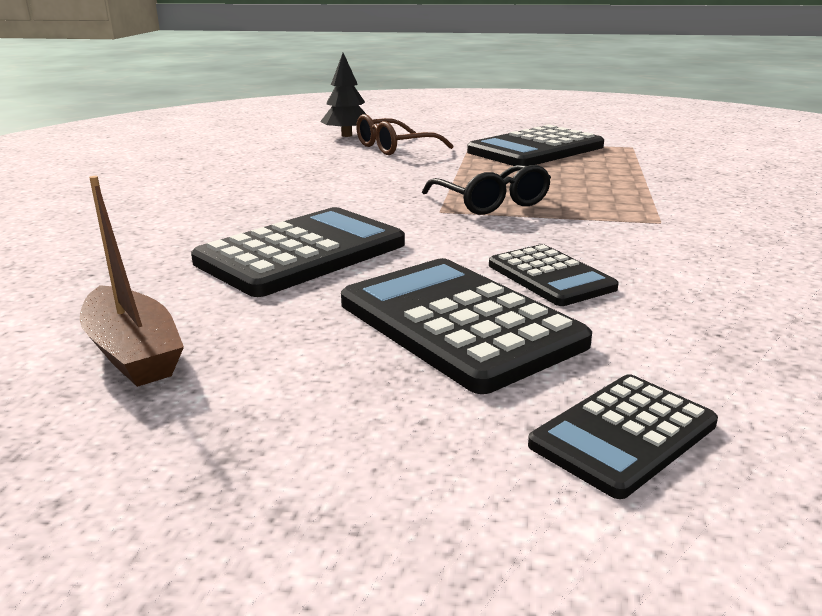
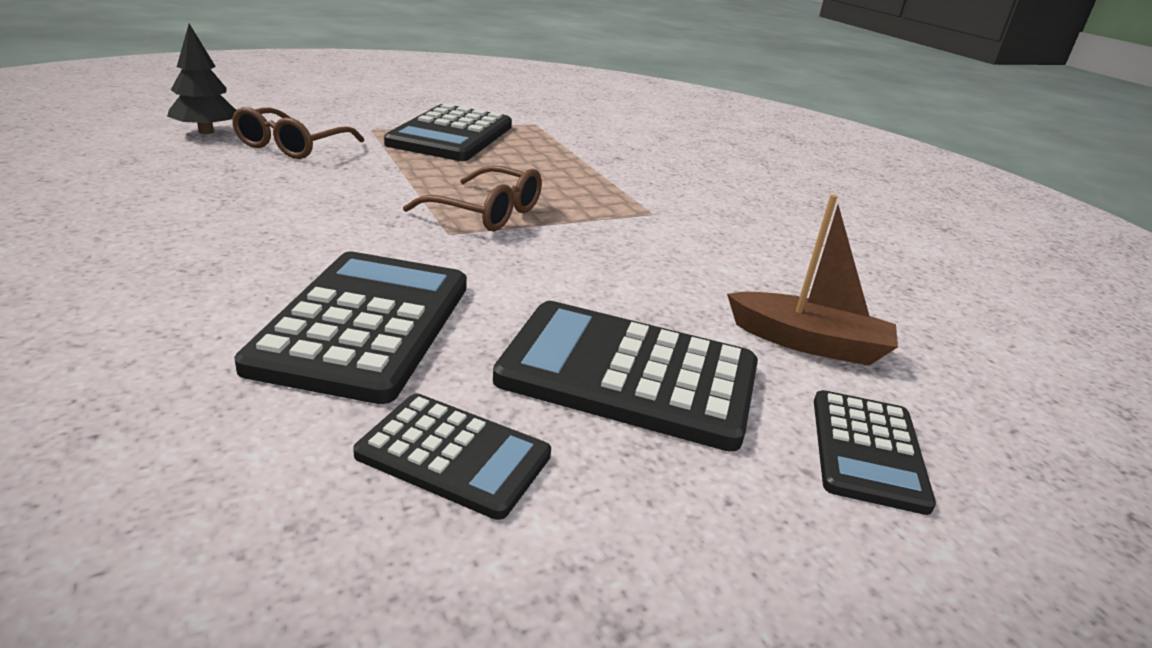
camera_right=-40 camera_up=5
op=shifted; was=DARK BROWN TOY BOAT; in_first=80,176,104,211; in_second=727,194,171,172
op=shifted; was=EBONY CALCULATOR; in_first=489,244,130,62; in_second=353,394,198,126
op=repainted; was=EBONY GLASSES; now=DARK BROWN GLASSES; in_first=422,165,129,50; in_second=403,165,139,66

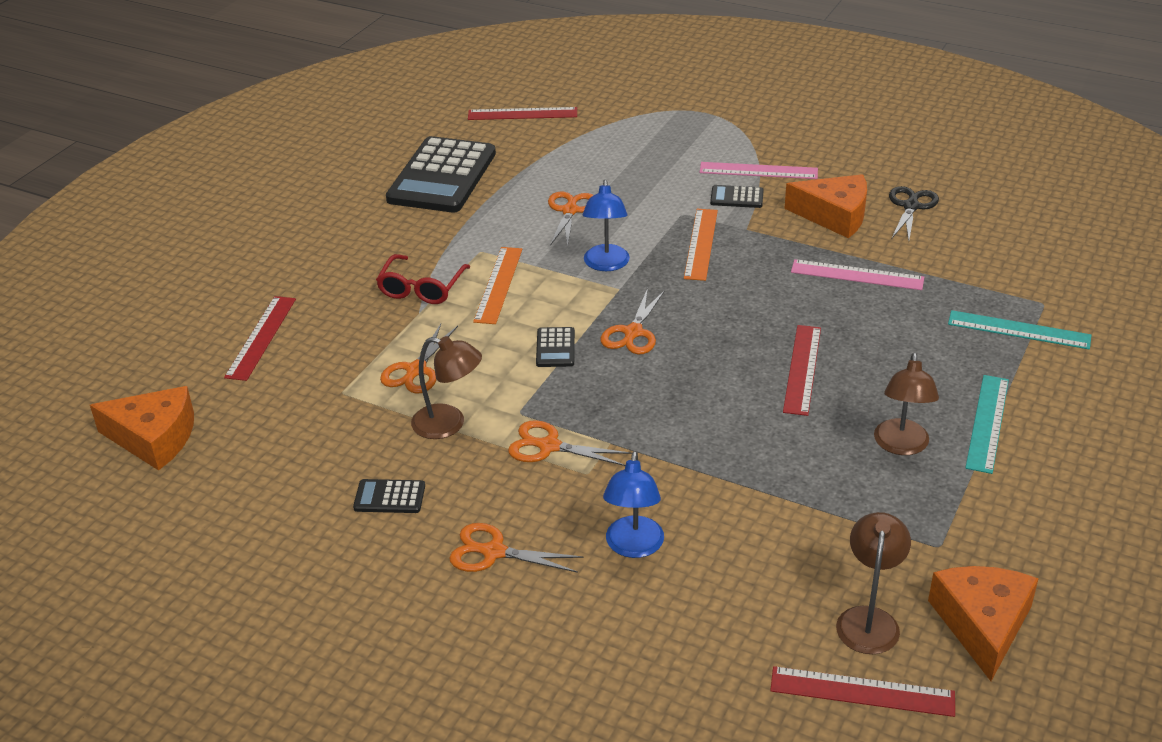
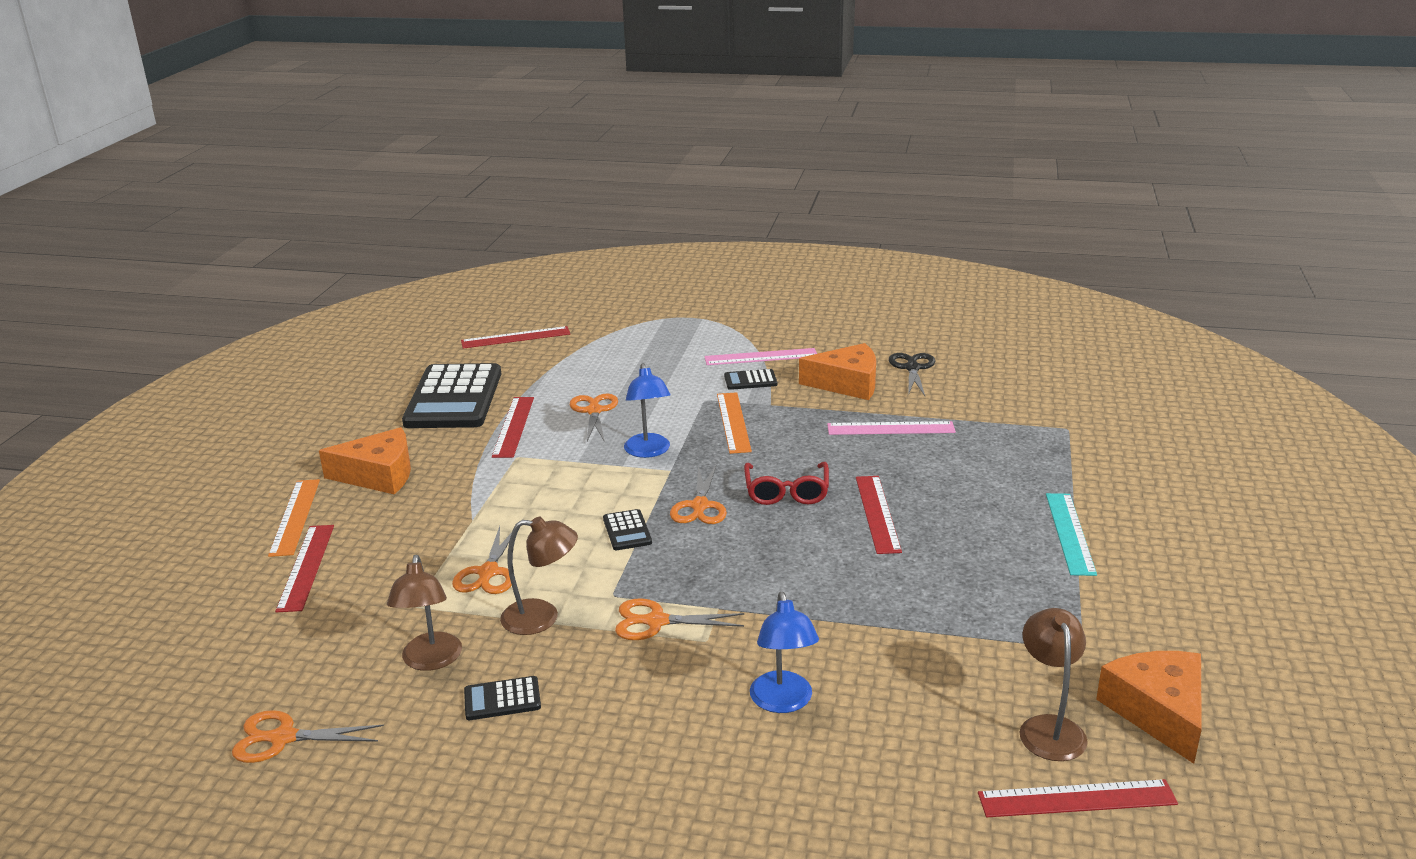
camera_right=-15 camera_up=-10
op=gone; was=TEAL RULER; in_first=948,310,143,39
op=new; now=CRIMSON RULER; in_second=492,397,42,61
op=shifted; was=ORANGE PIECE OF CHEESE; in_first=90,386,104,84; in_second=319,427,92,68
op=shifted; was=CRIMSON GLASSES; in_first=376,254,94,50; in_second=744,462,85,43
op=shifted; was=ORANGE PAIR OF SCISSORS; in_first=449,523,134,50; in_second=232,710,152,53
op=shifted; was=ORANGE RULER; in_first=473,247,49,77; in_second=268,479,52,78
op=shifted; was=DARK BROWN READING LAMP; in_first=874,353,65,102; in_second=387,555,75,116

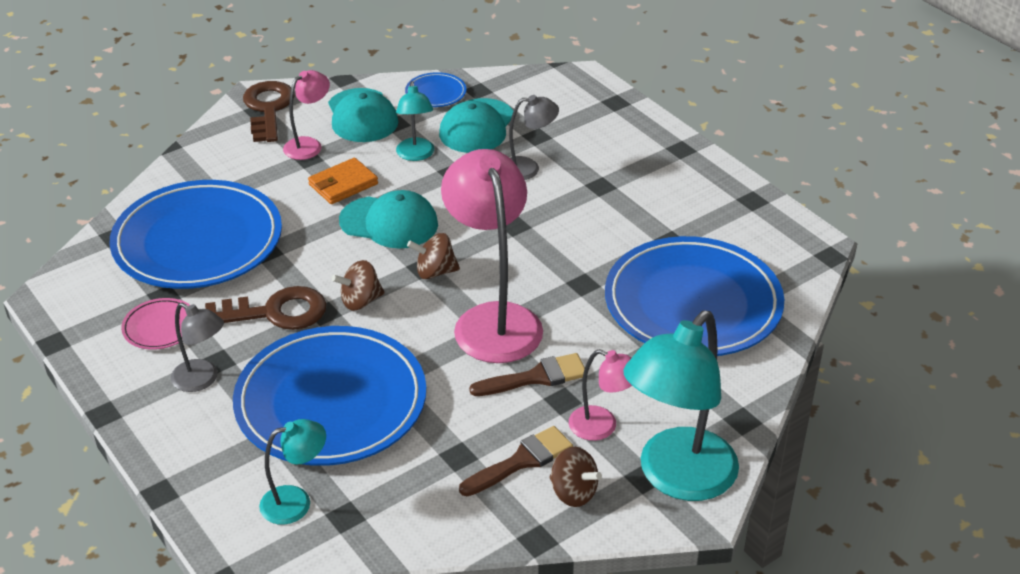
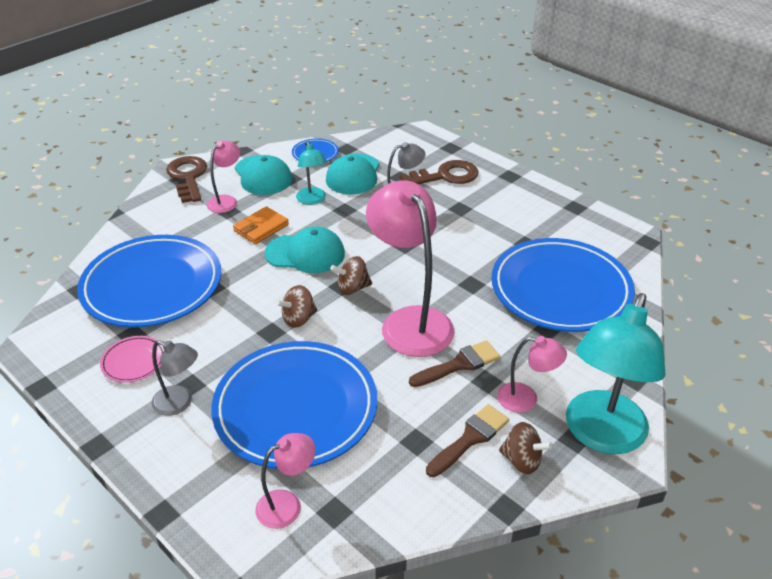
camera_right=-10 camera_up=0
op=shifted; was=DARK BROWN KEY; in_first=205,286,121,44; in_second=400,160,78,24
op=repainted; was=TEAL READING LAMP; now=ROSY READING LAMP; in_first=259,419,67,106; in_second=255,433,61,96

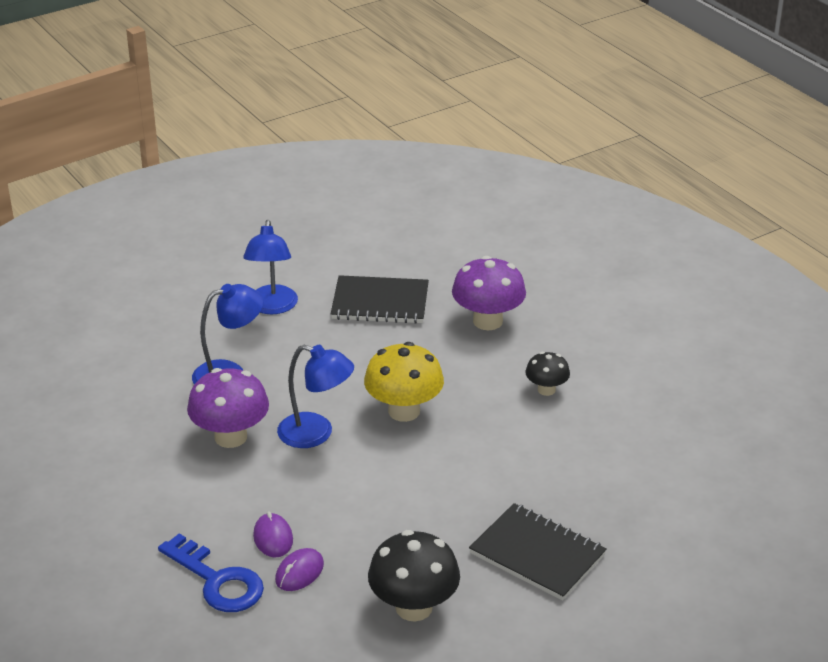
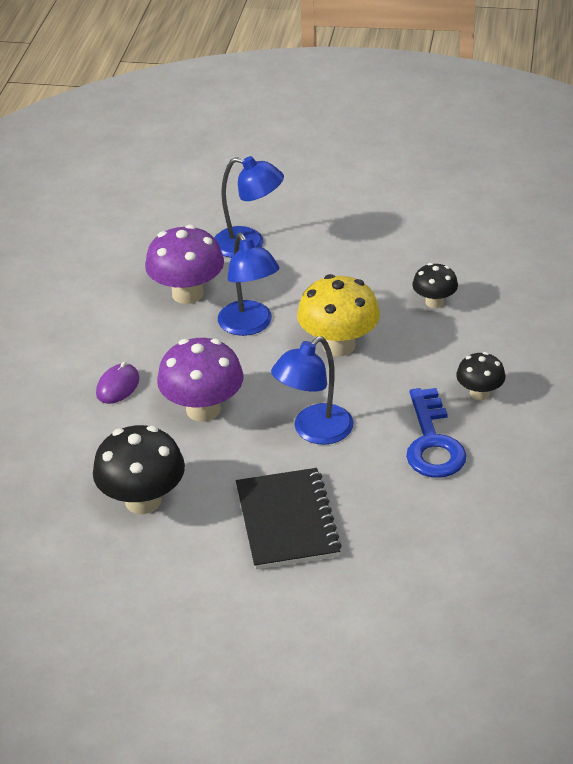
camera_right=45 camera_up=5
op=gone; was=ROYAL PURPLE PC MOUSE; in_first=275,548,49,43
op=gone; was=EBONY NOTEBOOK; in_first=331,275,98,49
op=new; now=EBONY TOADSTOOL; in_second=412,263,46,45
op=shifted; was=COBALT KEY; in_first=158,533,106,79; in_second=406,388,61,90
op=shifted; was=COBALT READING LAMP; in_first=243,220,55,94; in_second=271,336,83,109
op=shifted; was=ROYAL PURPLE TOADSTOOL; in_first=452,256,74,74; in_second=157,338,87,84

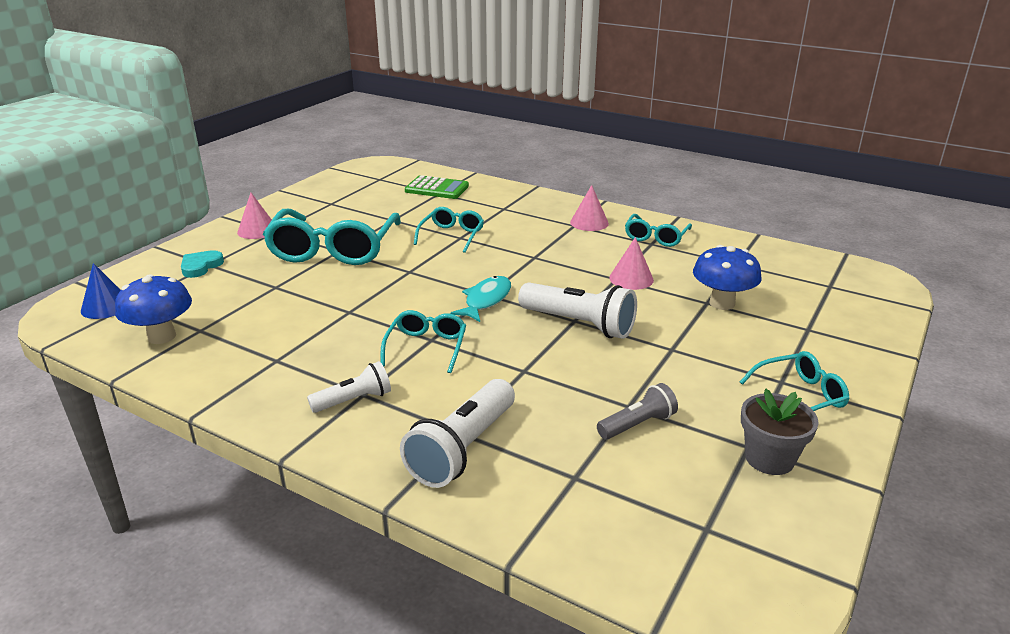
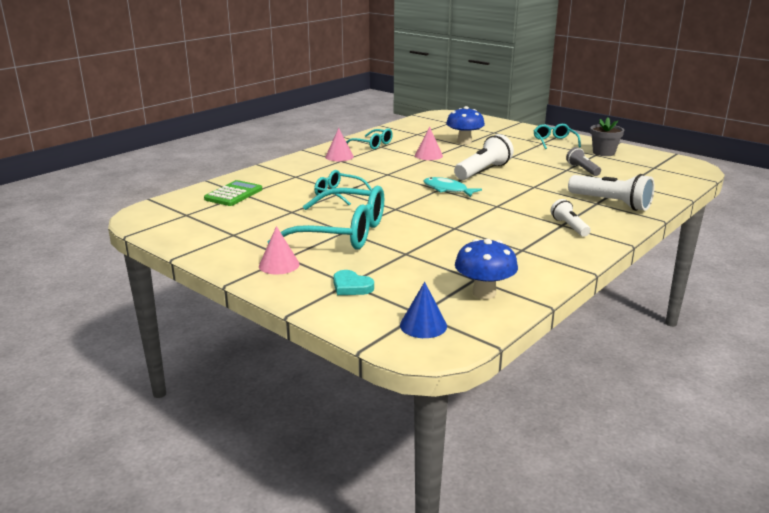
camera_right=-80 camera_up=-5
op=gone; was=TEAL GLASSES; in_first=381,310,85,63

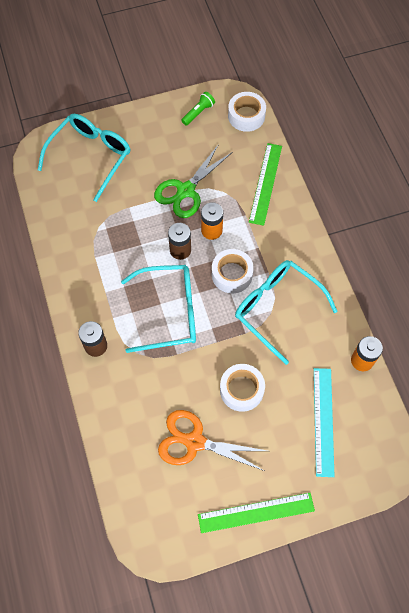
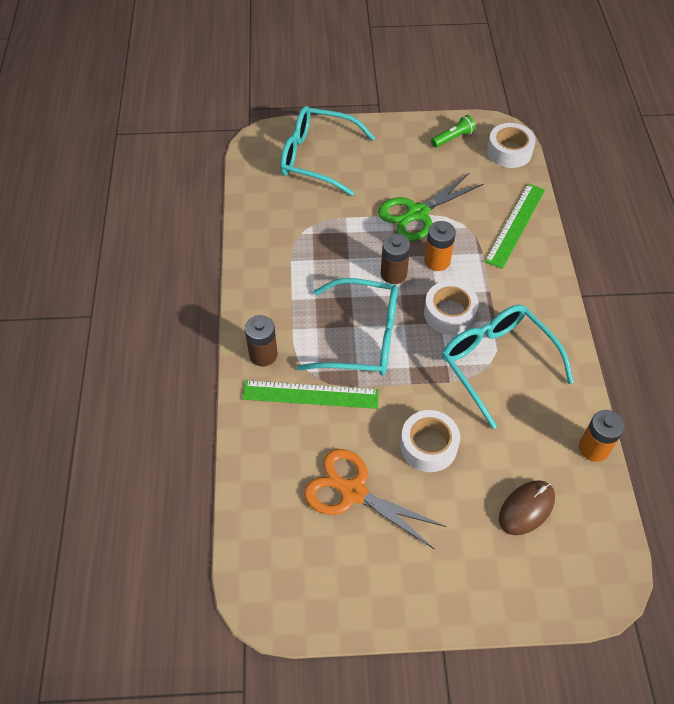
camera_right=15 camera_up=-10
op=shifted; was=LEAF-GREEN RULER; in_first=198,493,117,40; in_second=242,380,137,29
op=swapped; was=TEAL RULER; now=DARK BROWN PC MOUSE; in_first=314,368,21,109; in_second=499,480,56,55
op=rotated; was=TEAL GLASSES; in_first=38,114,92,88; in_second=280,106,95,90; clockwise=-120

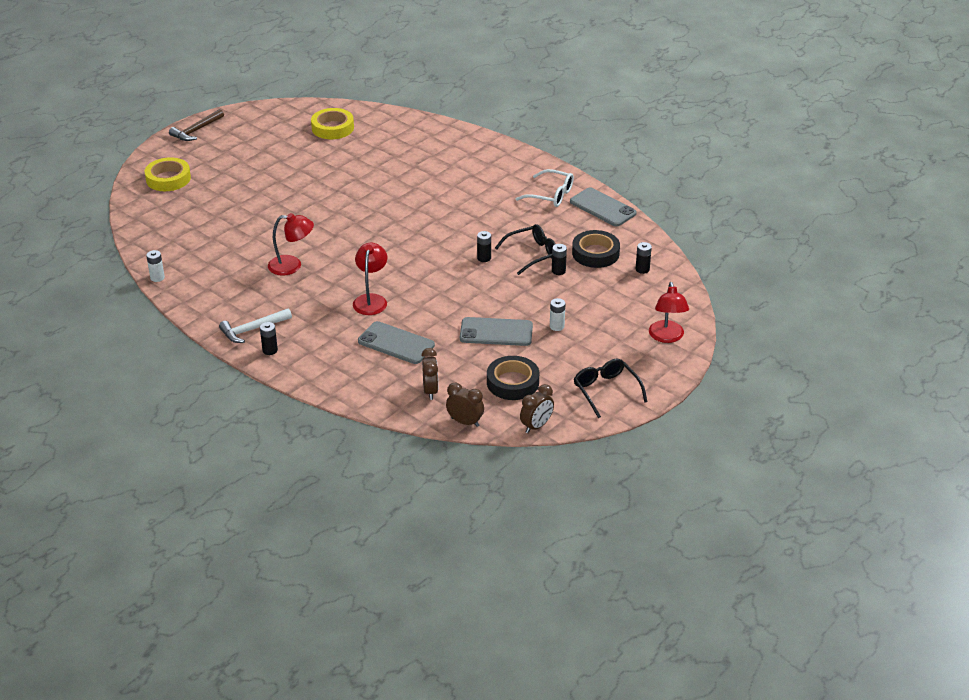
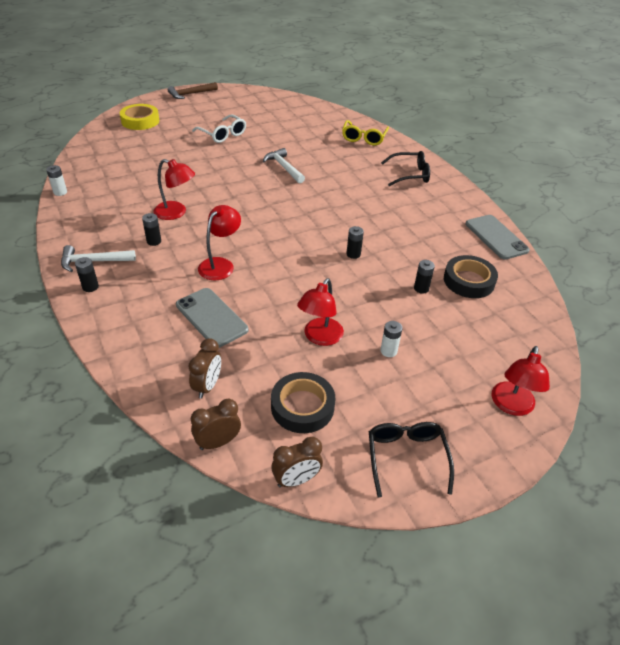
camera_right=20 camera_up=5
op=gone; was=YELLOW ROLL OF TAPE; in_first=311,108,43,31
op=new; now=SNOW-WHITE HAMMER; in_second=263,148,42,35
op=new; now=YELLOW GLASSES; in_second=342,120,47,26
op=shifted; was=EBONY GLASSES; in_first=495,224,61,51; in_second=381,151,49,35
op=shifted; was=SNOW-WHITE GLASSES; in_first=516,169,58,38; in_second=192,114,54,29
op=shifted; was=EBONY POWER CELL; in_first=636,242,16,32; in_second=142,213,19,33
op=swapped; was=GRAY SMARTPHONE; now=CRIMSON READING LAMP; in_first=460,317,73,29; in_second=297,278,47,68
op=rotated; was=DARK BROWN CLOCK; in_first=446,383,38,44; in_second=191,398,50,52; clockwise=-75

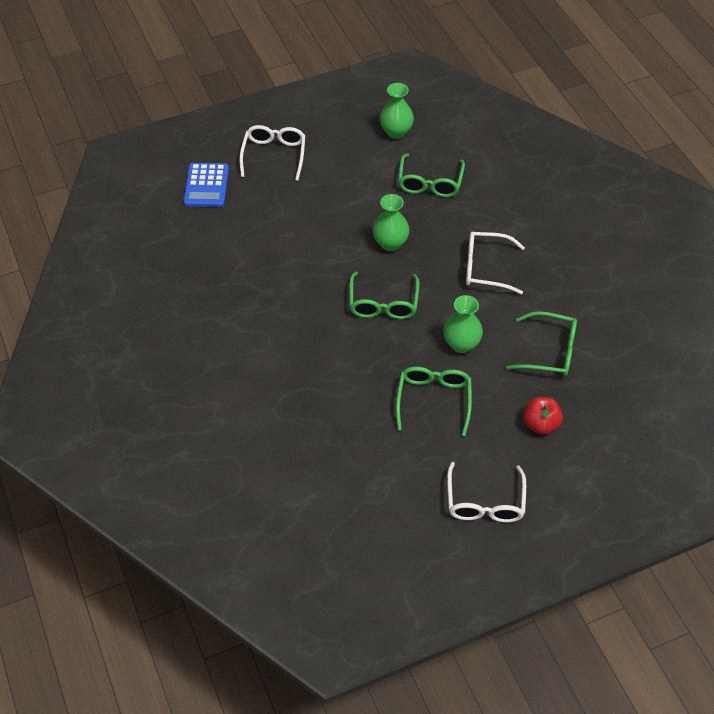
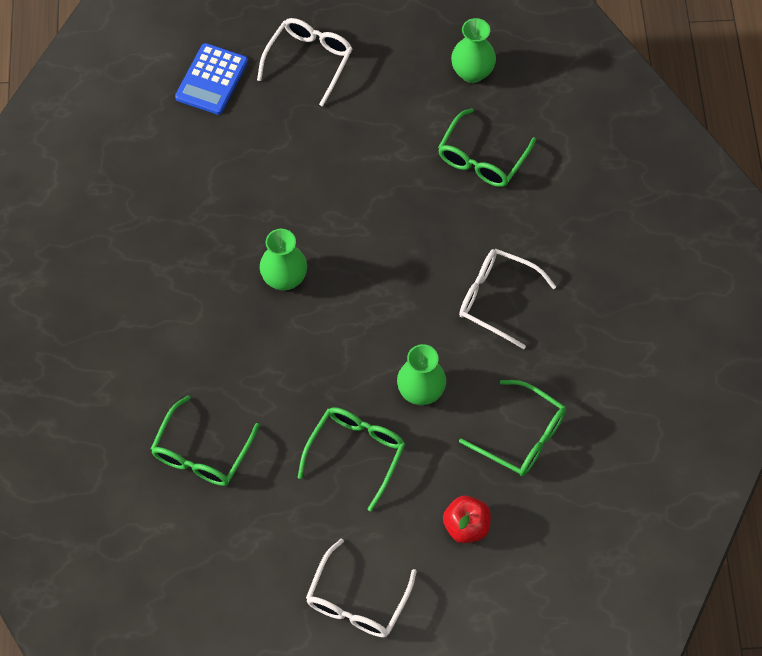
camera_right=20 camera_up=10
op=shifted; was=LEAF-GREEN GLASSES; in_first=349,271,70,48; in_second=151,396,109,90
op=shifted; was=LEAF-GREEN FLOWER VASE; in_first=373,194,36,57; in_second=260,229,47,61

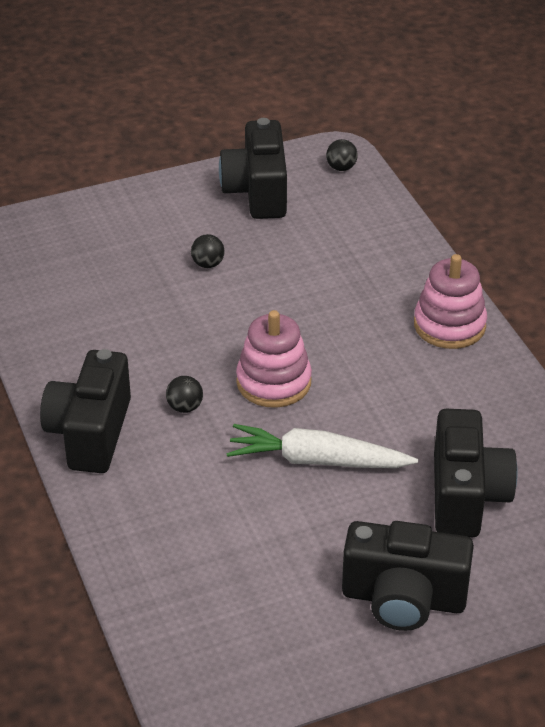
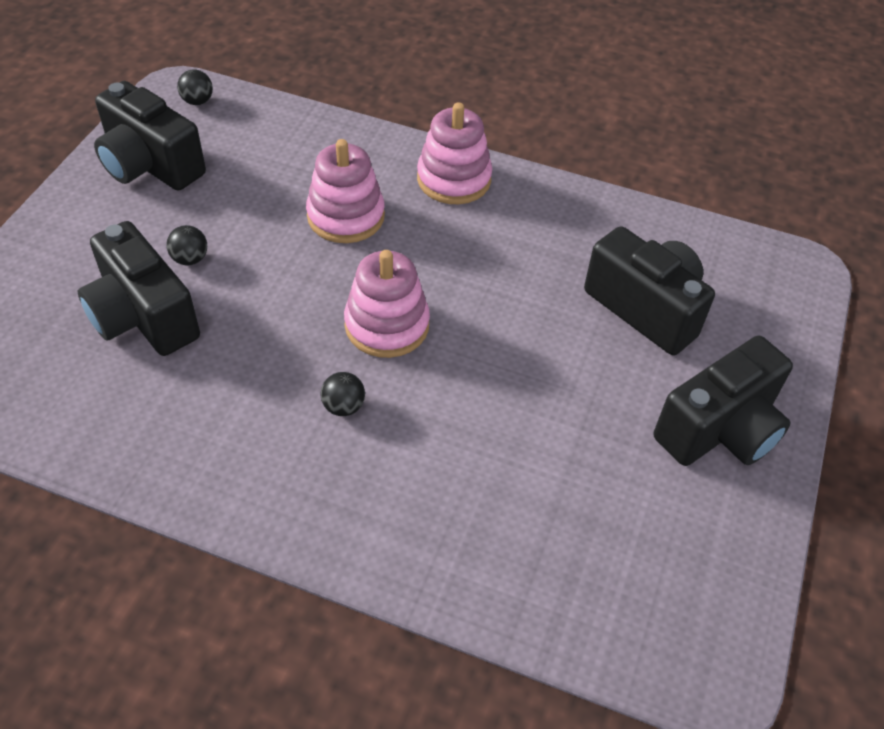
camera_right=-50 camera_up=10
op=gone; was=SNOW-WHITE TOY CARROT; in_first=226,424,192,44
op=new; now=ROSY RING STACKER; in_second=306,139,79,104
op=shifted; was=EBONY PHOTO CAMERA; in_first=40,349,91,124; in_second=78,221,122,135

